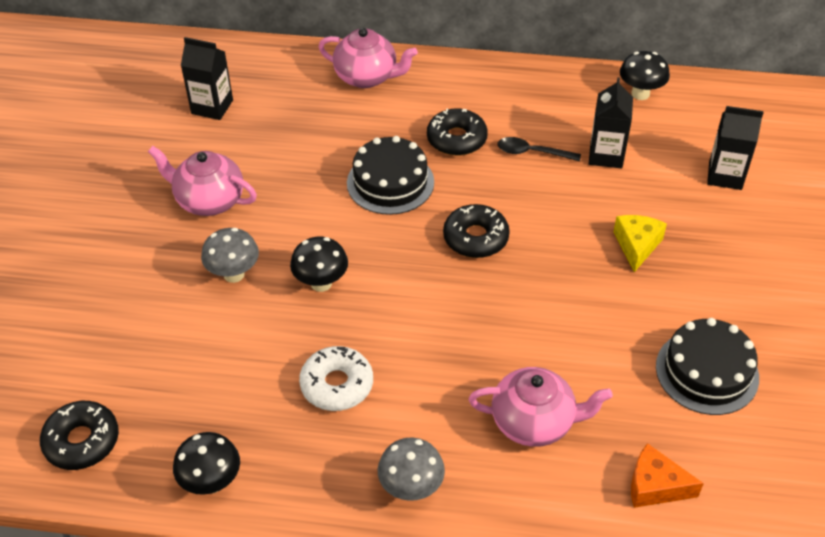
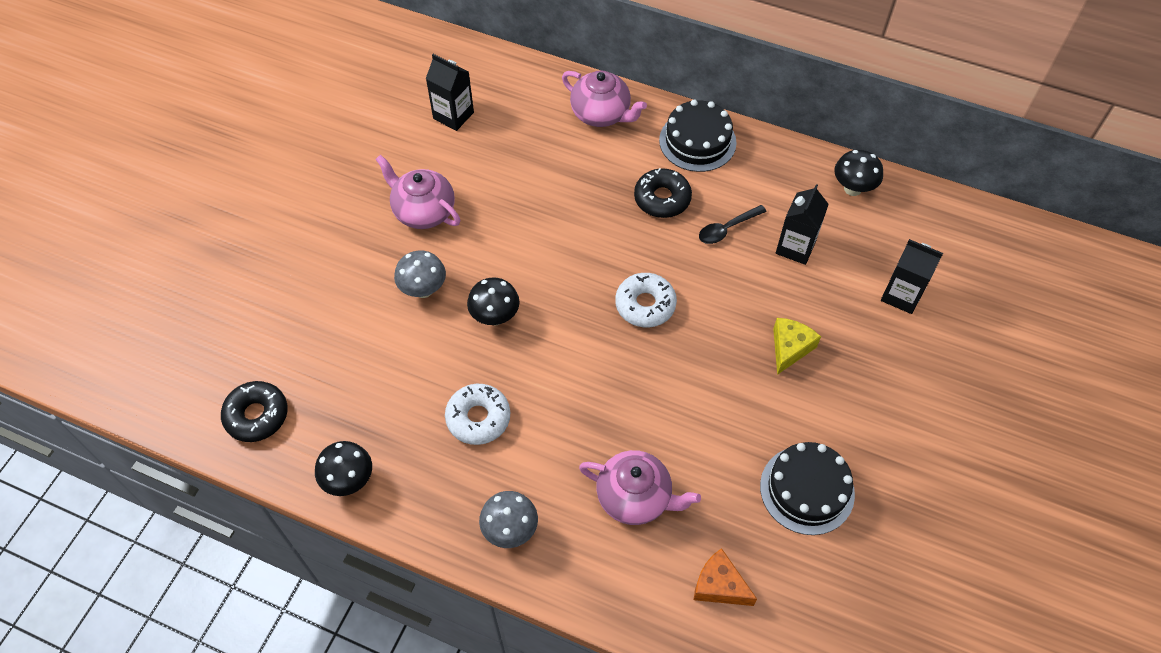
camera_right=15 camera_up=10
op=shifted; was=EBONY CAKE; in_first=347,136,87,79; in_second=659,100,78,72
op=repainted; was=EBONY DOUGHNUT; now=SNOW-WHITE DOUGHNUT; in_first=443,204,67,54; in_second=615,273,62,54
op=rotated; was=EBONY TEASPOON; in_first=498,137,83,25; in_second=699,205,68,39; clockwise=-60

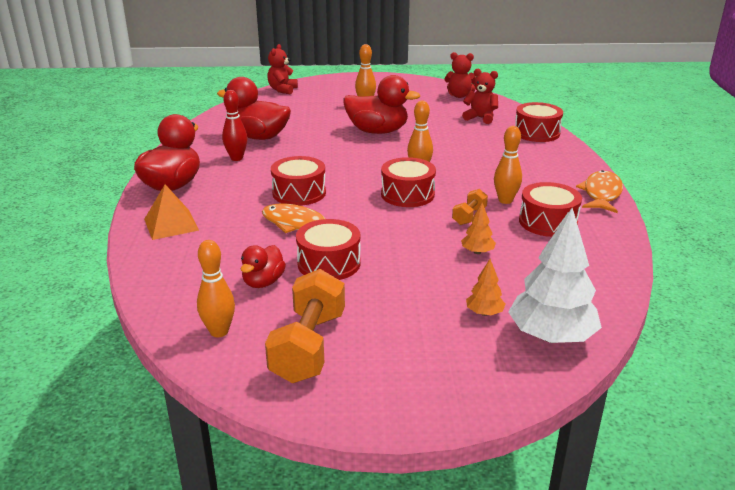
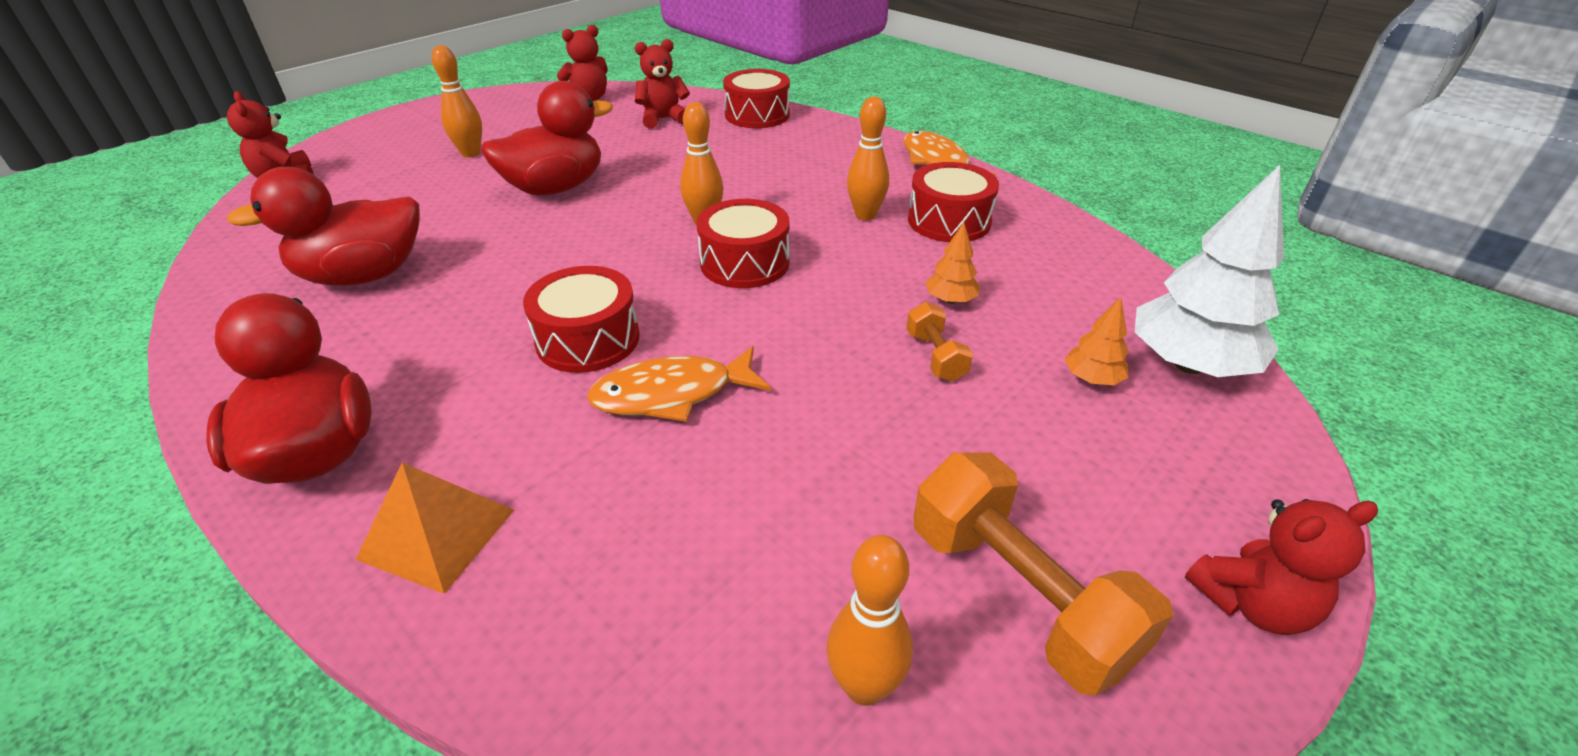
camera_right=-45 camera_up=10
op=gone; was=CRIMSON TENPIN; in_first=222,90,25,71
op=gone; was=CRIMSON DUCK; in_first=240,245,46,43
op=gone; was=CRIMSON TOY DRUM; in_first=296,219,65,61
op=new; now=CRIMSON STUFFED BEAR; in_second=1185,499,193,136
op=shifted; was=ORANGE DUMBBELL; in_first=452,189,36,36; in_second=906,302,67,79

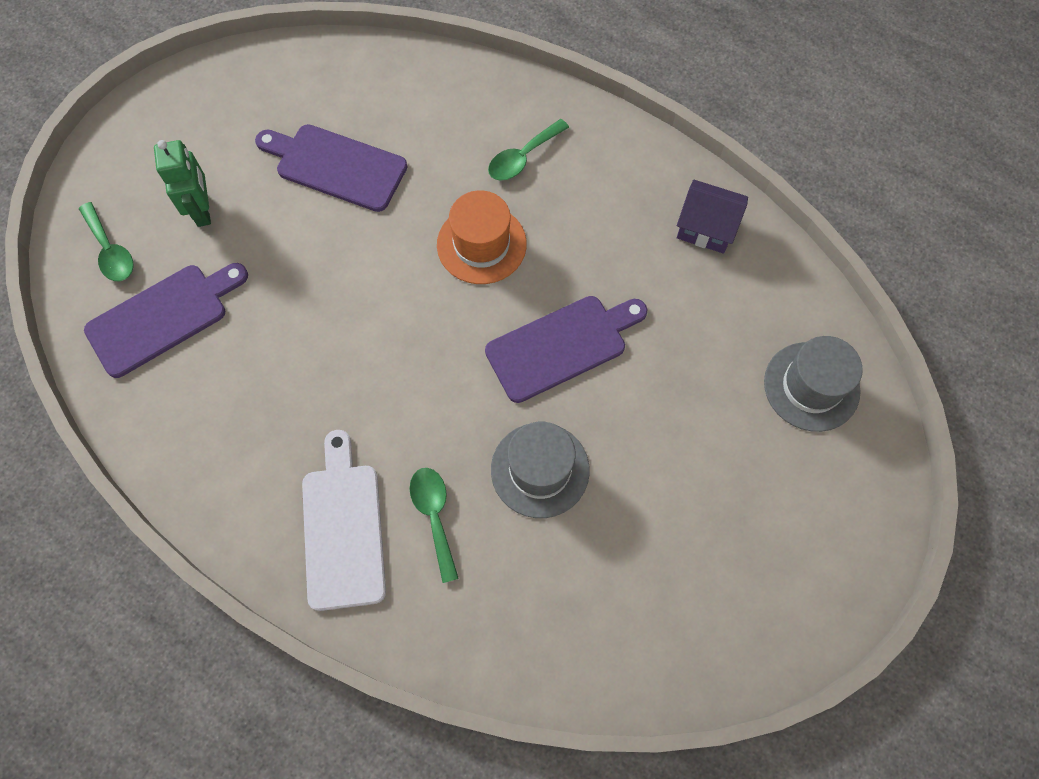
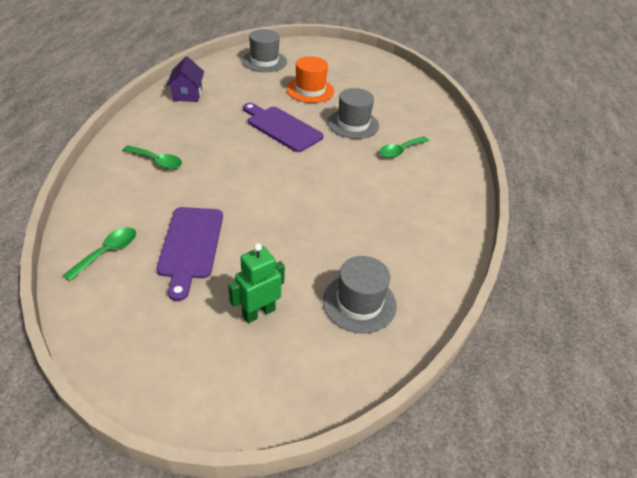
camera_right=-115 camera_up=-25
op=gone; was=SNOW-WHITE BREAD BOARD; in_first=302,430,84,181
op=shifted; was=LEAF-GREEN TEASPOON; in_first=79,202,55,79; in_second=63,227,73,54
op=shifted; was=ORANGE TOP HAT; in_first=437,190,90,94; in_second=286,56,48,47
op=swapped; was=ROYAL PURPLE BREAD BOARD; now=GRAY TOP HAT; in_first=84,263,164,115; in_second=323,256,74,77

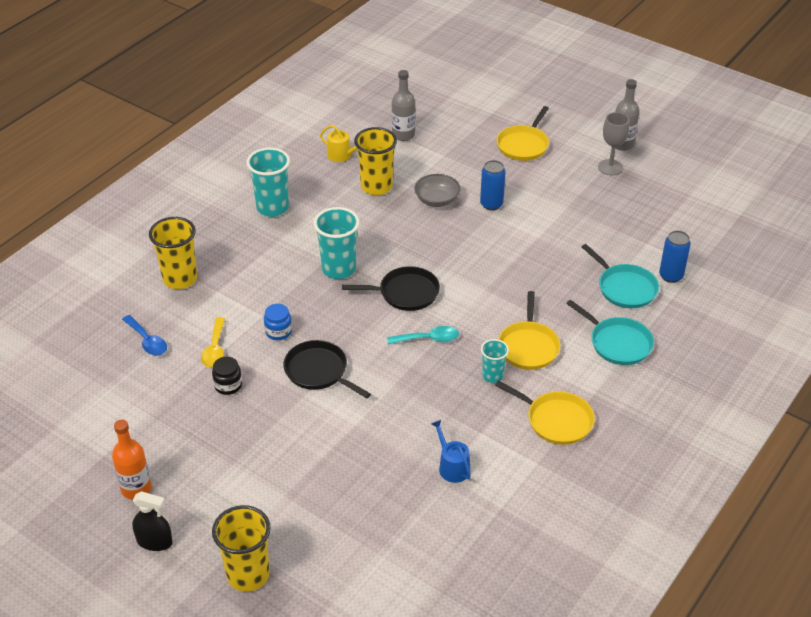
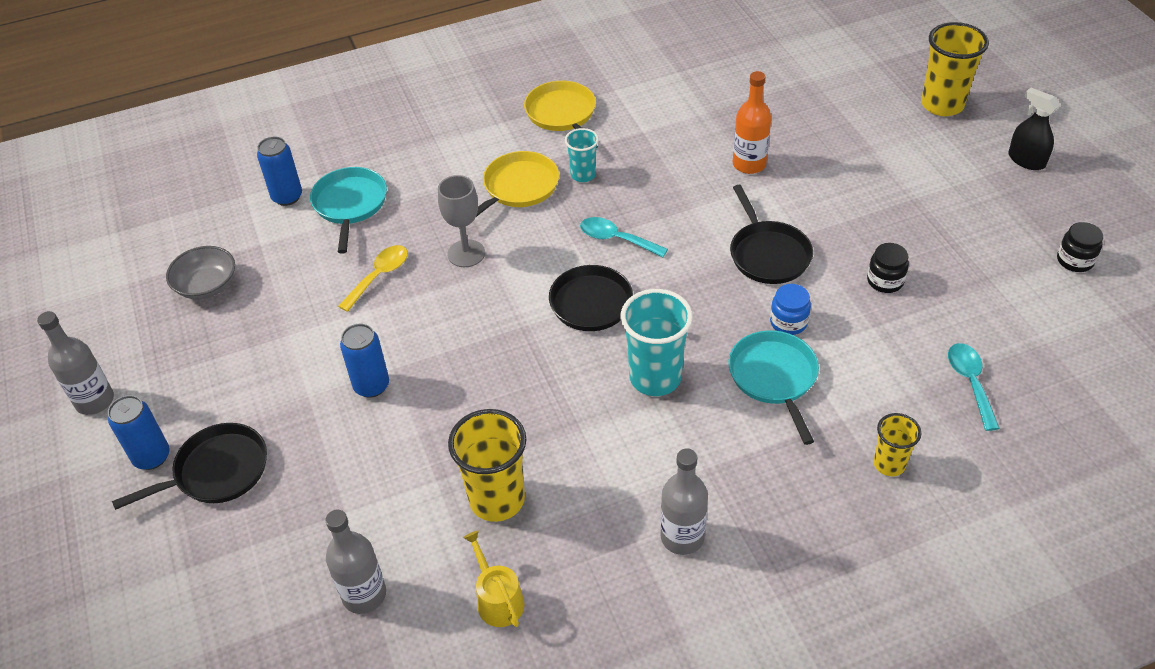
camera_right=-145 camera_up=5
op=gone; was=COBALT WATERING CAN; in_first=431,420,40,63
op=new; now=COBALT TIN; in_second=108,395,62,75
op=new; now=EBONY JAM JAR; in_second=1057,222,46,50
op=shifted; was=ORANGE BOTTLE; in_first=112,419,39,81; in_second=733,71,38,103
op=shifted; was=YELLOW TEASPOON; in_first=201,317,24,50; in_second=338,245,70,67
op=shifted; was=GRAY BOWL; in_first=414,174,46,33; in_second=166,246,69,54
op=shifted; was=TEAL PAN; in_first=566,300,88,65; in_second=728,330,91,115
op=shifted; was=GRAY GOBLET; in_first=598,112,31,63; in_second=438,175,47,92
op=swapped; was=TEAL TUMBLER; now=GRAY BOTTLE; in_first=246,148,44,69; in_second=661,449,47,106
op=repainted; was=COBALT TEASPOON; now=TEAL TEASPOON; in_first=122,315,45,41; in_second=948,343,52,88
op=repainted; was=YELLOW PAN; now=EBONY PAN; in_first=497,106,52,55; in_second=112,423,155,87
op=scaled; was=YELLOW TUMBLER; in_first=149,217,48,72; in_second=874,413,47,63; ratio=0.57

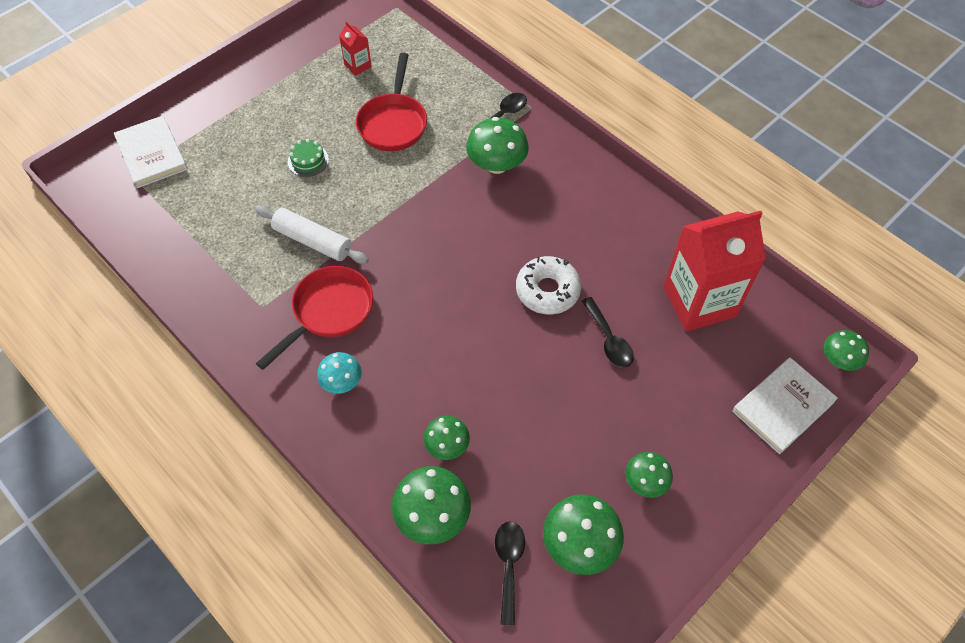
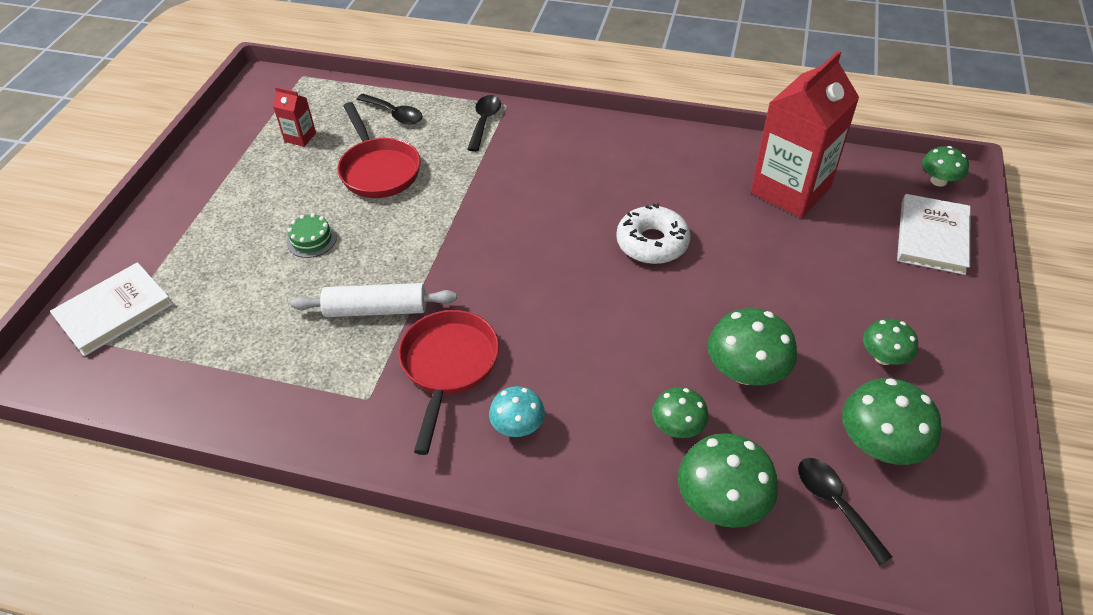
camera_right=-30 camera_up=-10
op=shifted; was=LEAF-GREEN TOADSTOOL; in_first=466,117,63,57; in_second=708,308,89,77
op=shifted; was=EBONY TEASPOON; in_first=582,297,52,71; in_second=356,94,66,30
op=rotated; was=SNOW-WHITE HARDBACK; in_first=114,115,73,73; in_second=50,262,123,94; clockwise=-75

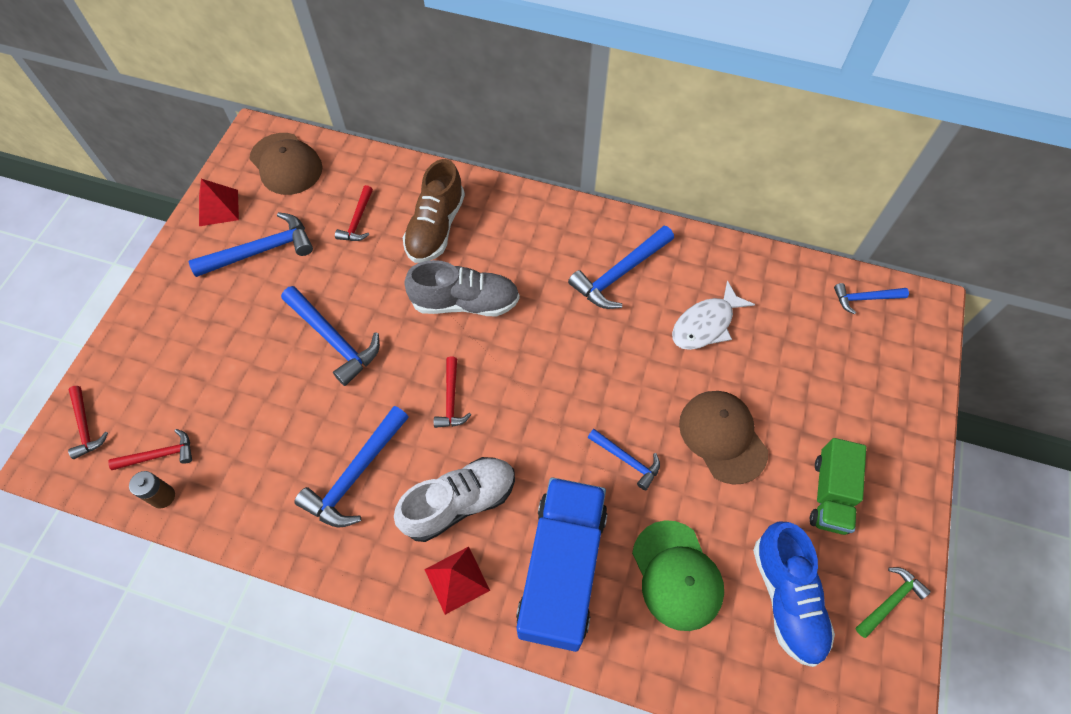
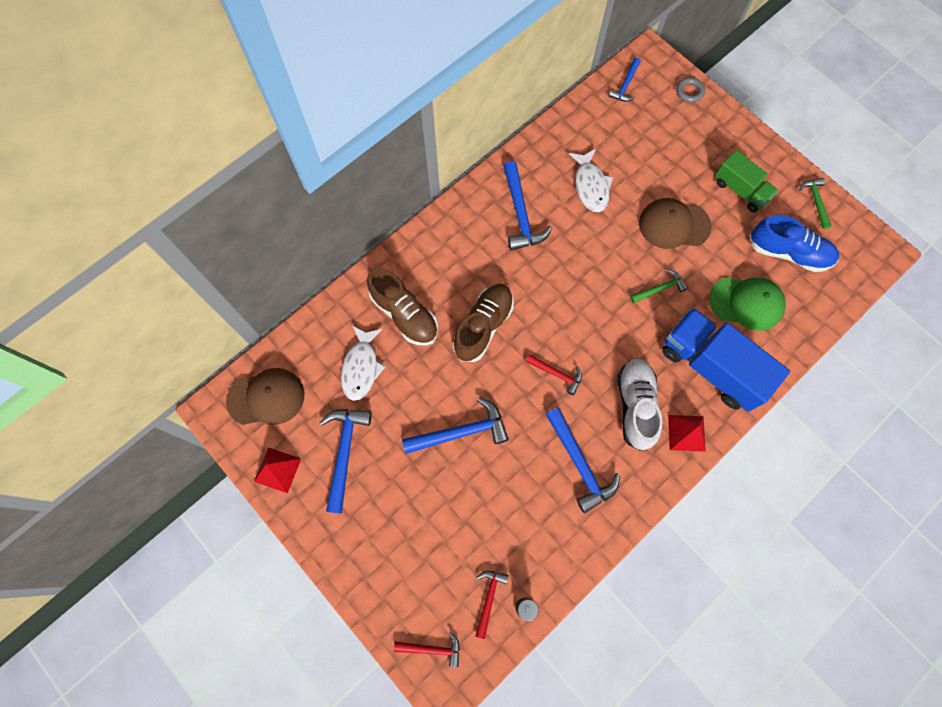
camera_right=-60 camera_up=10
op=new; now=GRAY RING; in_second=676,77,29,26
op=swapped; was=CRIMSON HAMMER; now=SNOW-WHITE FISH; in_first=335,185,38,56; in_second=341,325,44,76
op=repainted; was=GRAY SNEAKER; now=DARK BROWN SNEAKER; in_first=404,260,116,56; in_second=453,284,61,78
op=repainted; was=COBALT HAMMER; now=LEAF-GREEN HAMMER; in_first=588,429,72,61; in_second=630,269,58,34

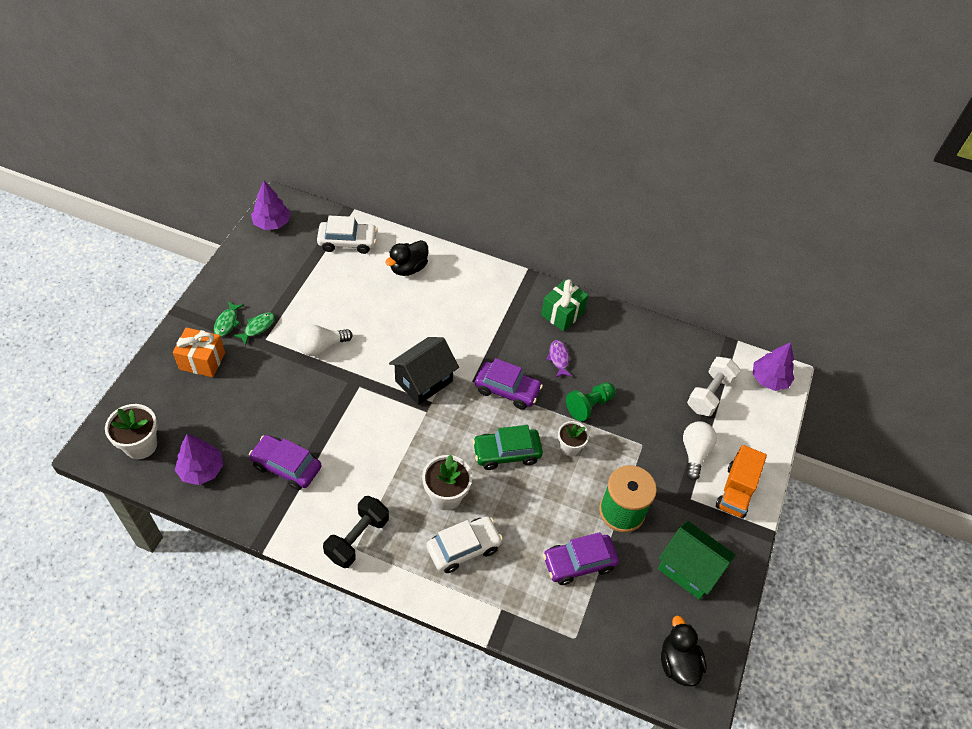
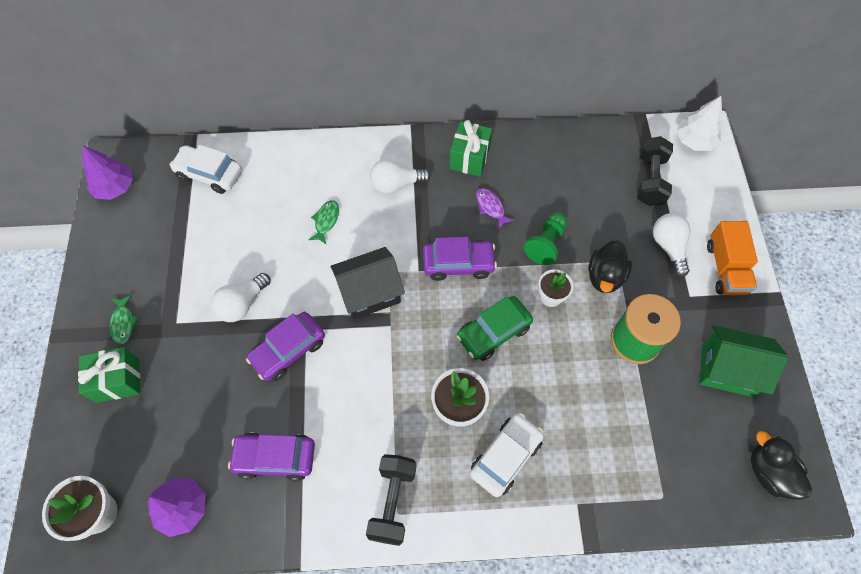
camera_right=-20 camera_up=10
op=new; now=SNOW-WHITE BULB; in_second=370,159,61,35
op=shifted; was=LEAF-GREEN FISH; in_first=234,312,41,34; in_second=309,200,30,45
op=shifted; was=EBONY DUCK; in_first=385,240,43,36; in_second=588,241,44,52
op=shifted; was=ROYAL PURPLE TOY CAR; in_first=543,532,76,53; in_second=246,312,79,69
op=repainted; was=ORANGE GIFT; now=LEAF-GREEN GIFT; in_first=173,327,52,50; in_second=78,347,62,56
op=repainted; was=SNOW-WHITE DUMBBELL; now=EBONY DUMBBELL; in_first=687,357,53,59; in_second=637,136,36,70
op=repainted; was=ROYAL PURPLE TREE; now=SNOW-WHITE TREE; in_first=753,342,42,49; in_second=677,96,45,55
op=rotated; was=SNOW-WHITE TOY CAR; in_first=317,215,61,39; in_second=170,145,72,49; clockwise=-135
op=rotated; was=EBONY COTTAGE; in_first=389,337,70,68; in_second=331,247,74,73; clockwise=45

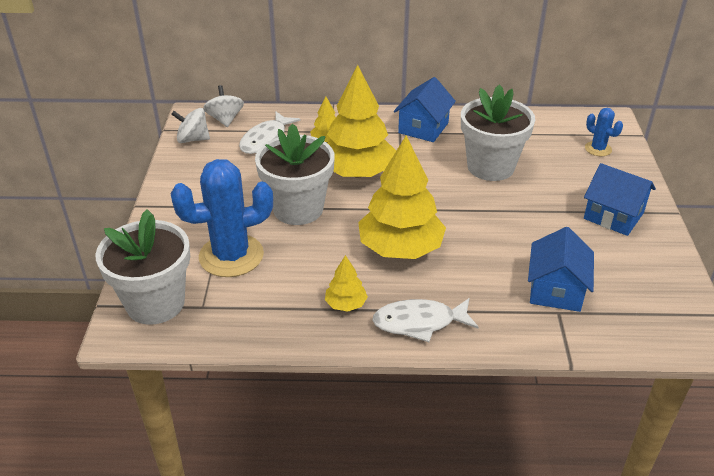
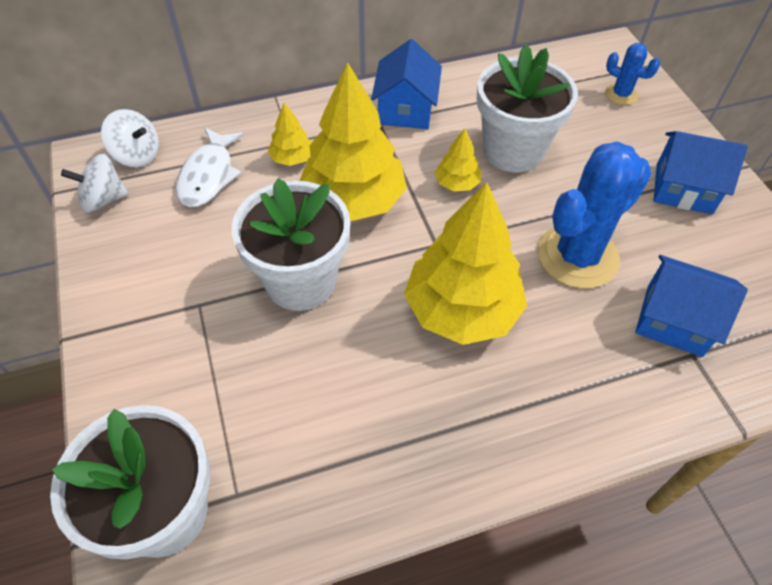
camera_right=-20 camera_up=15
op=gone; was=SNOW-WHITE FISH; in_first=372,298,107,44
op=shifted; was=COBALT SAGUARO CACTUS; in_first=171,159,102,118; in_second=537,141,115,147
op=shifted; was=YELLOW TREE; in_first=325,255,43,57; in_second=435,129,46,62
op=rotated; was=SNOW-WHITE WHIRLIGIG; in_first=203,85,41,42; in_second=101,109,58,58; clockwise=150
op=rotated; was=COBALT COTTAGE; in_first=528,227,66,85; in_second=635,255,113,102; clockwise=-60

